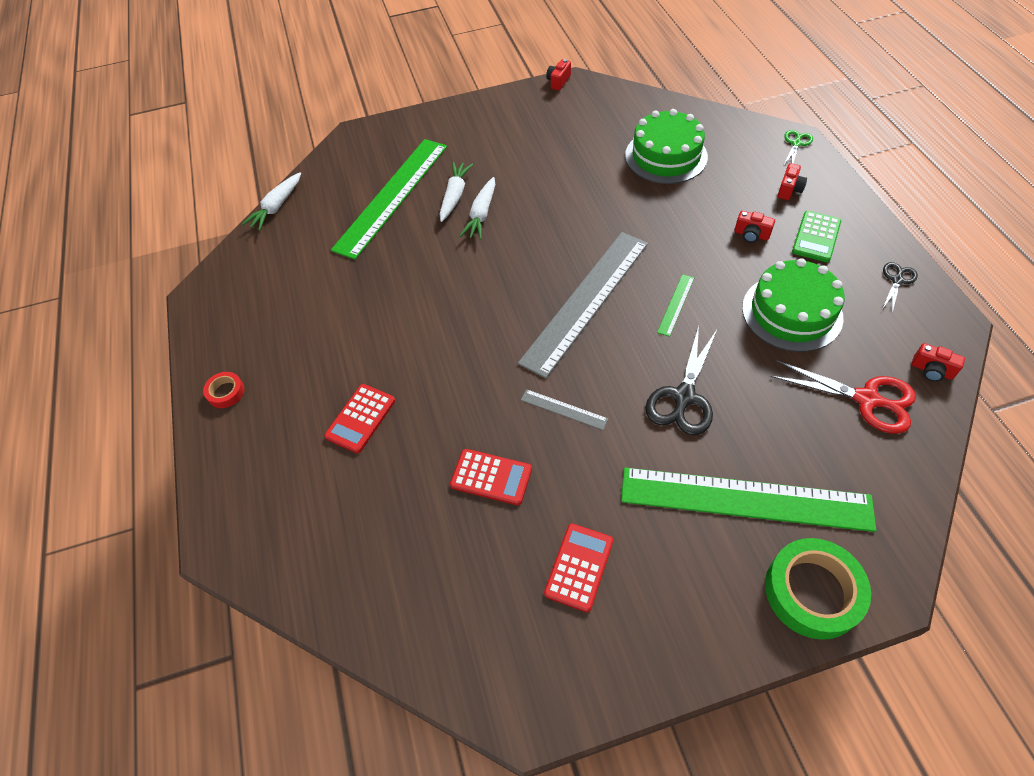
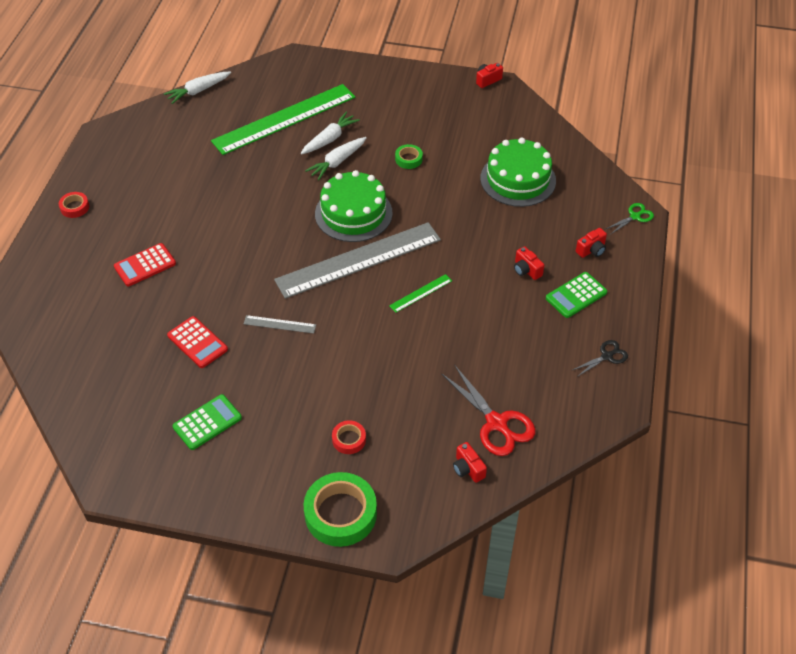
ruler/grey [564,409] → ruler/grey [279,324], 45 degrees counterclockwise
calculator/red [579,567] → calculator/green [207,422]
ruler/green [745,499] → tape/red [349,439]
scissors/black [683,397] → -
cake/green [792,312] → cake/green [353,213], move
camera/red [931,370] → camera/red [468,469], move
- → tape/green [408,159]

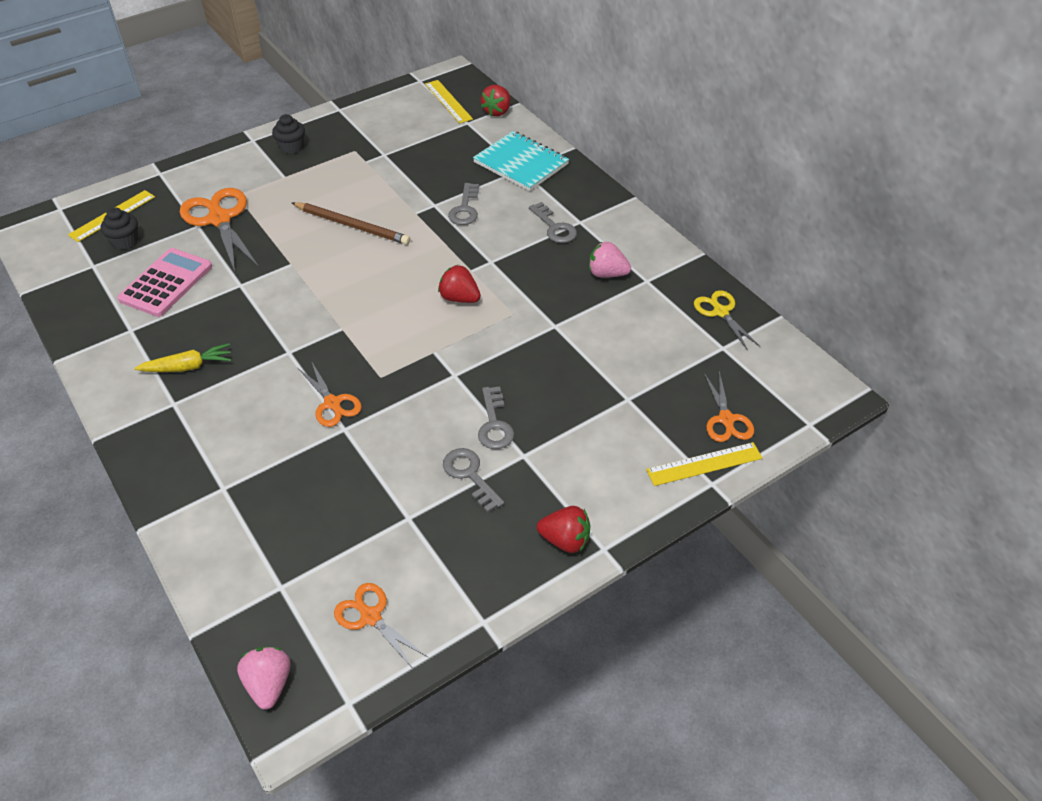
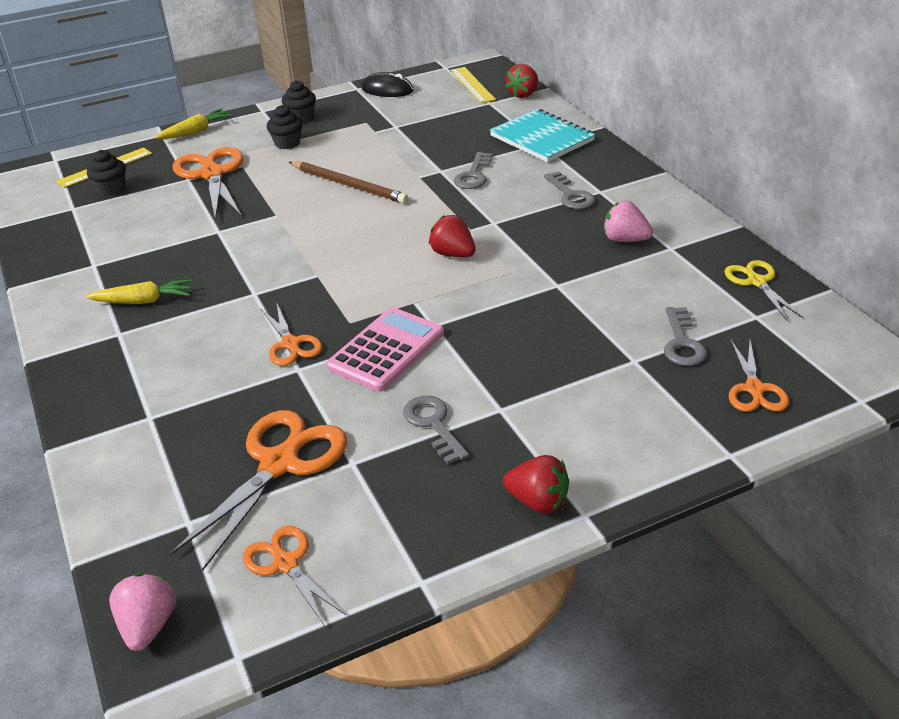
calculator/pink [166,283] → calculator/pink [386,350], move
key/grey [494,424] → key/grey [682,343], move
ruler/yellow [704,464] → -
- → carrot/yellow [196,131]
- → scissors/orange [279,463]
- → cupcake/black [287,143]
- → mouse/black [387,89]

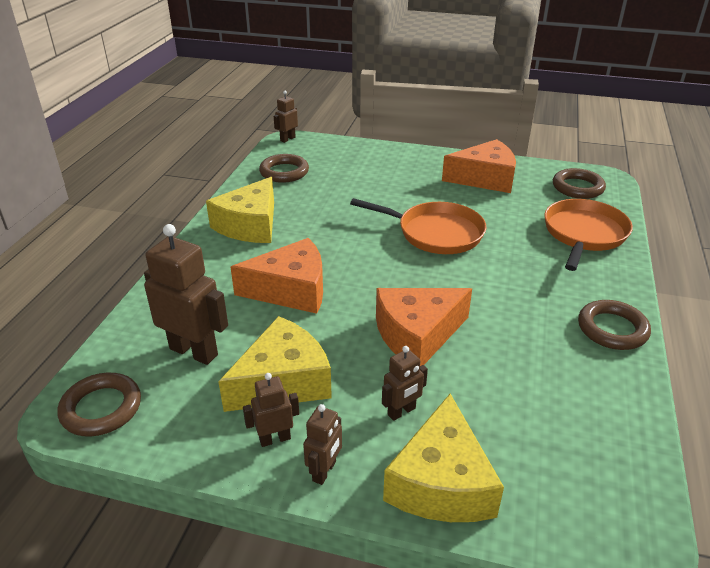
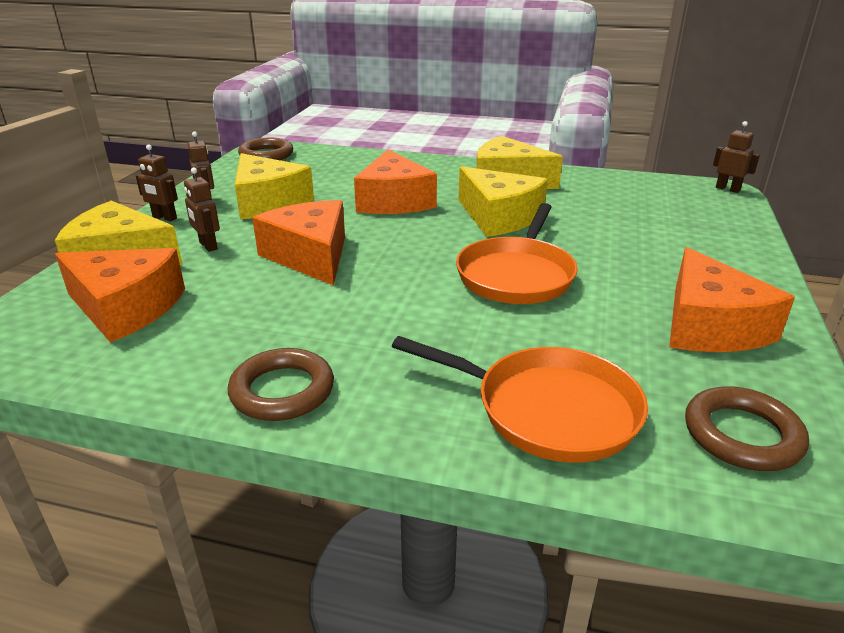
robot/brown [194,351] → -
ring/brown [284,172] → -
- → cheese/orange [126,308]
- → cheese/yellow [499,217]

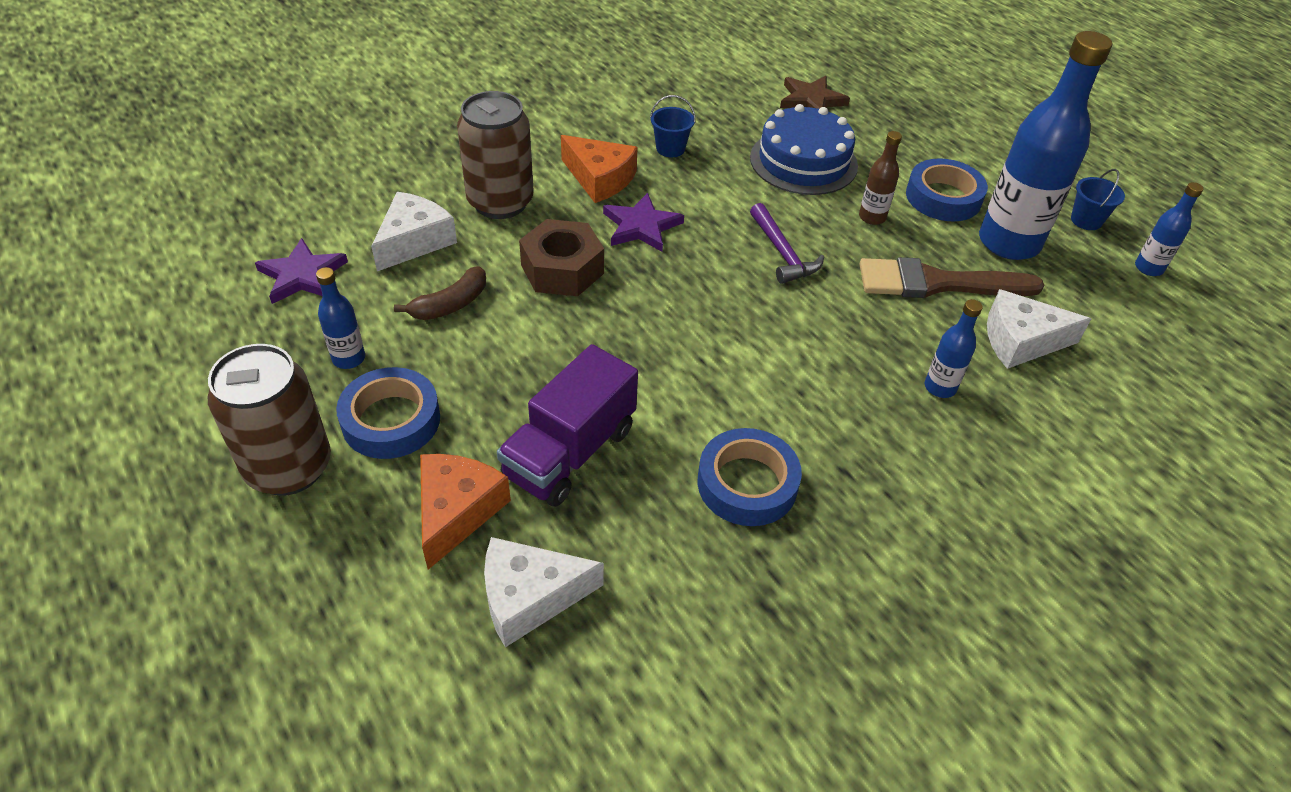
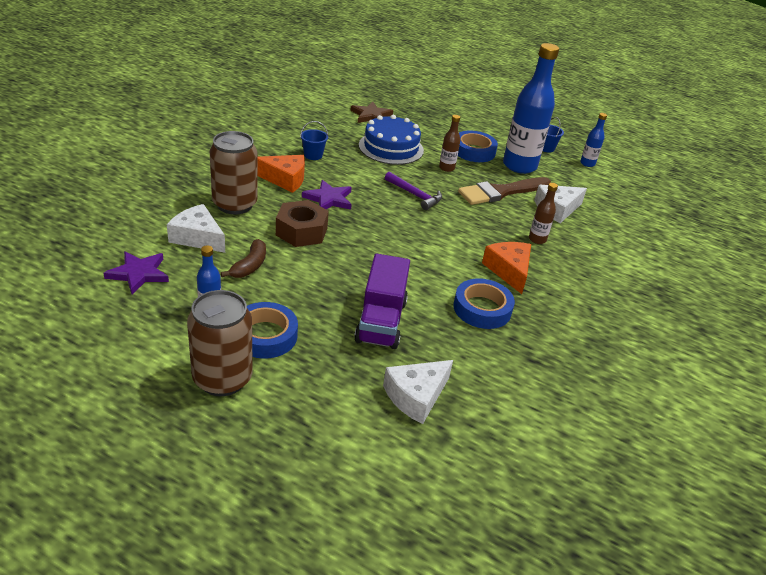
cheese/white [414,241] → cheese/white [197,237], 60 degrees counterclockwise
cheese/orange [457,511] → cheese/orange [509,271], move
bottle/blue [940,387] → bottle/brown [537,239]

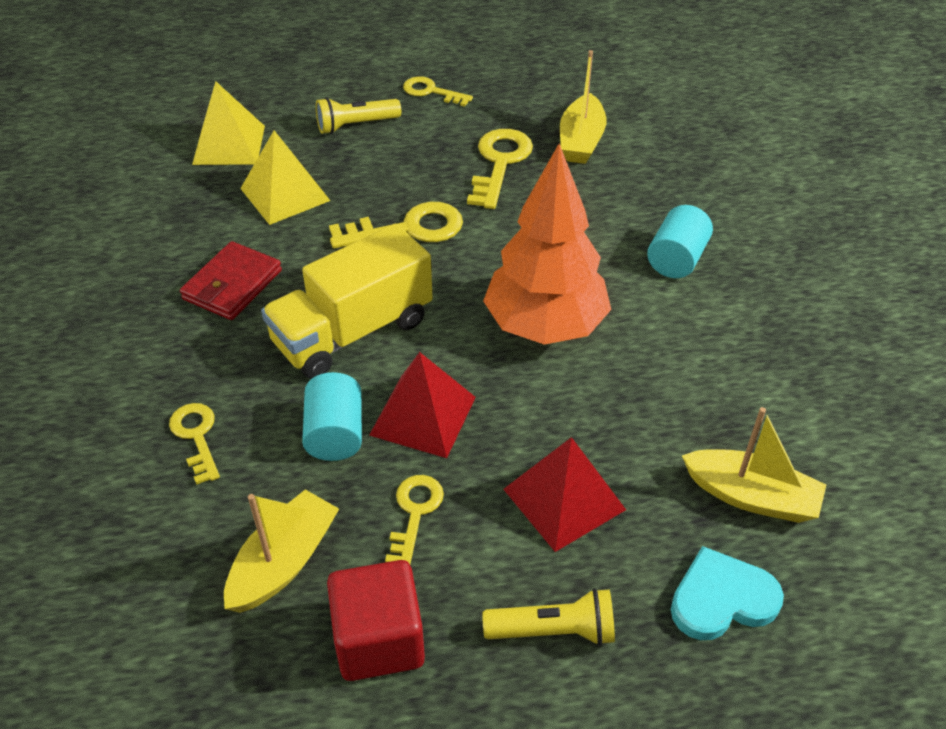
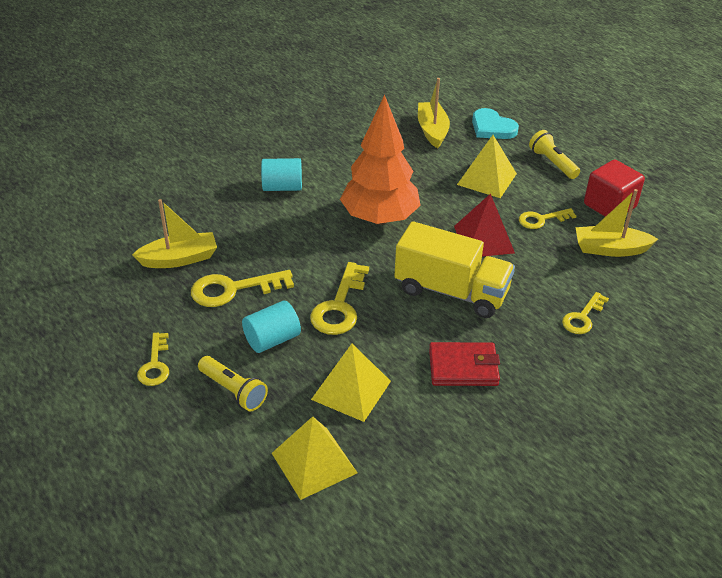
cylinder/turquoise [335,434] → cylinder/turquoise [272,339], move
key/yellow [408,229] → key/yellow [339,306], 120 degrees counterclockwise
pyramid/red [564,499] → pyramid/yellow [486,179]

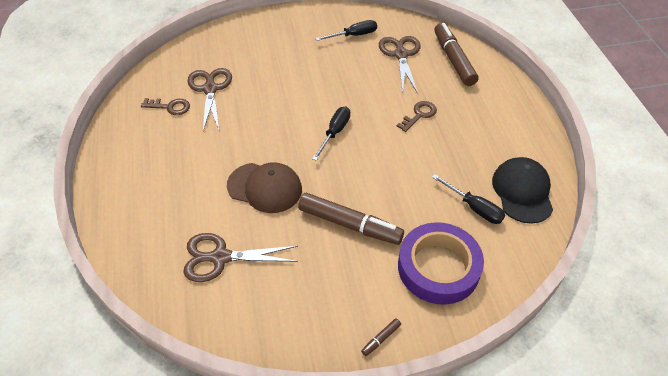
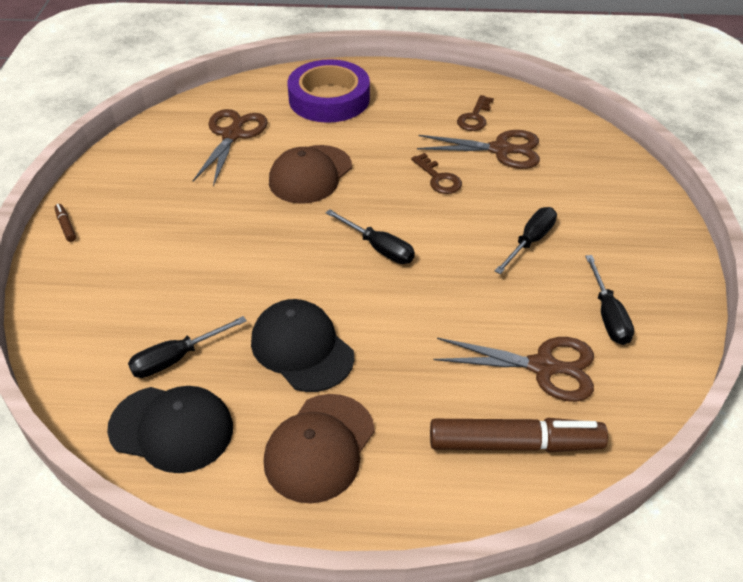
marker/brown [350,224] → -
key/brown [419,115] → key/brown [438,178], move
tape/purple [438,267] → tape/purple [329,99], move
- → cap/black [302,348]
- → cap/brown [319,447]
- → screwdriver/black [530,241]

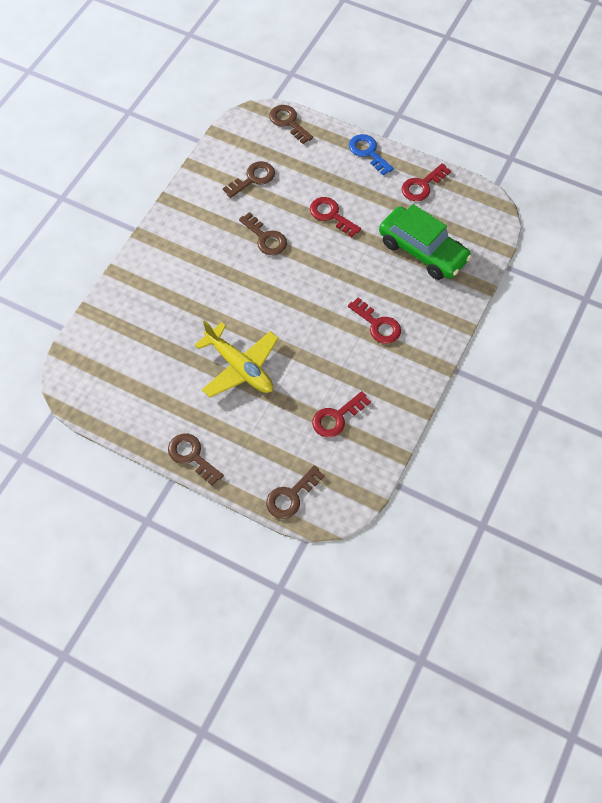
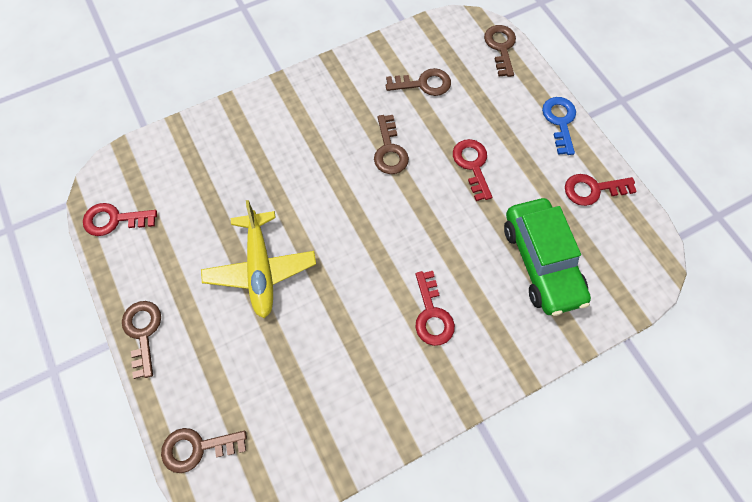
key/red [336,417] → key/red [114,220], move

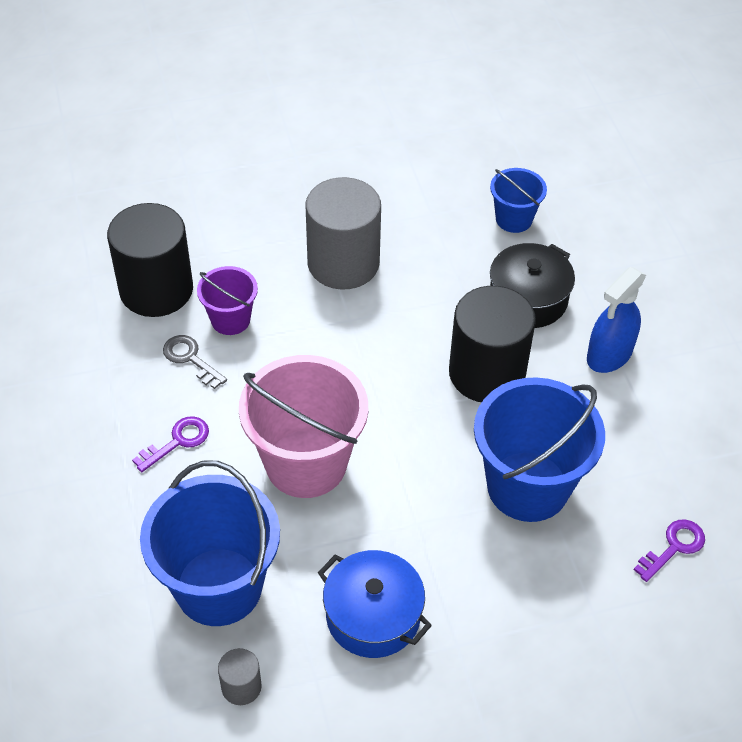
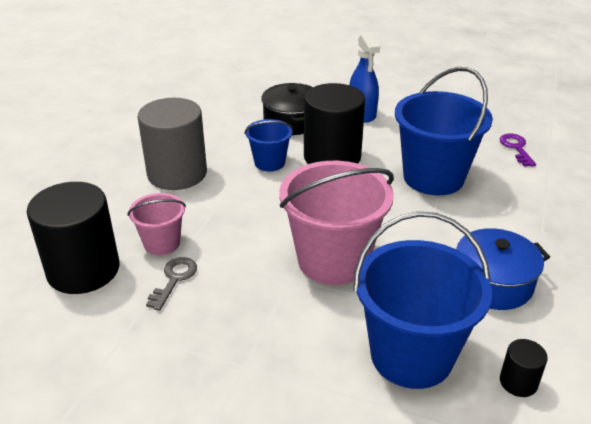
key/purple [177,441] → -
key/grey [190,359] → key/grey [174,279], 120 degrees clockwise
bucket/purple [230,320] → bucket/pink [162,243]
cylinder/grey [241,687] → cylinder/black [518,382]
bucket/blue [513,219] → bucket/blue [269,162], move

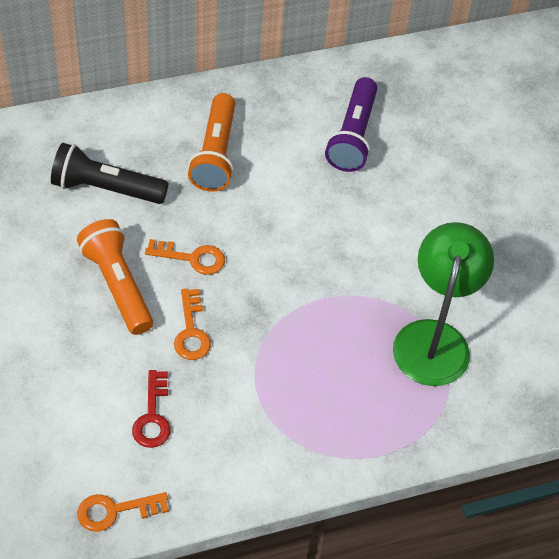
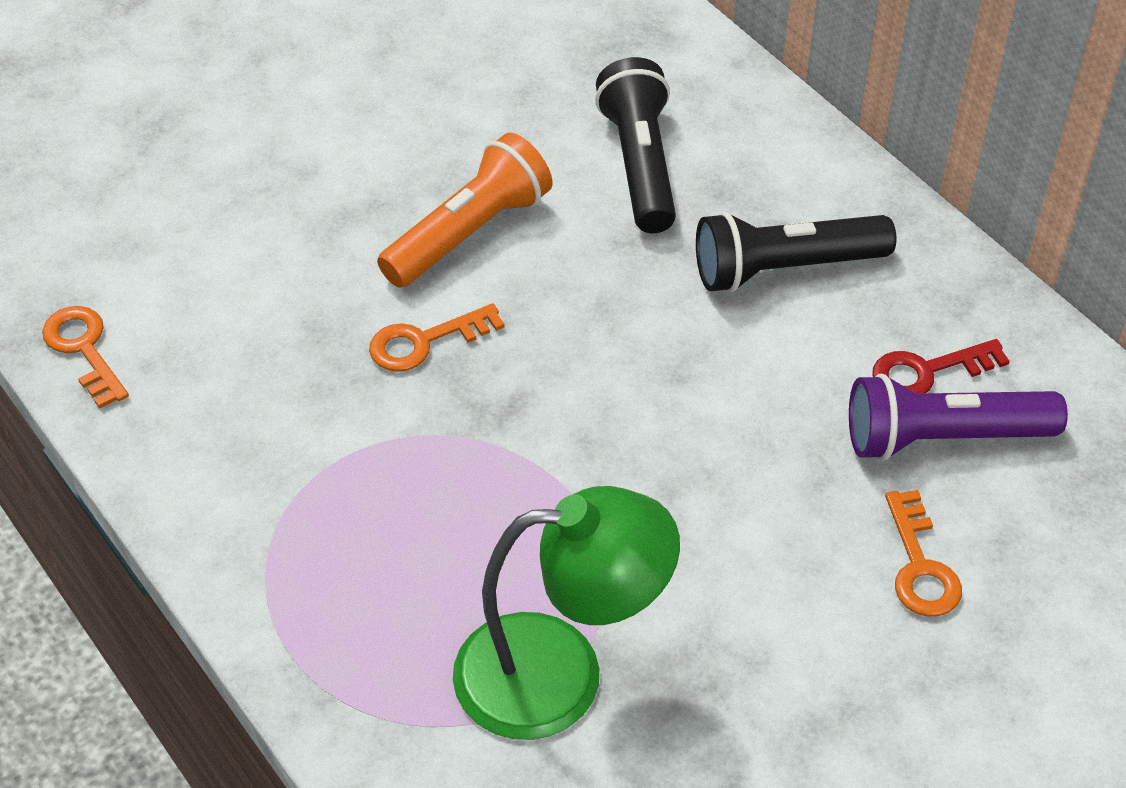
key/red [152,416] → key/red [927,372], move
key/orange [192,258] → key/orange [920,566], move
flashlight/orange [215,154] → flashlight/black [785,269]

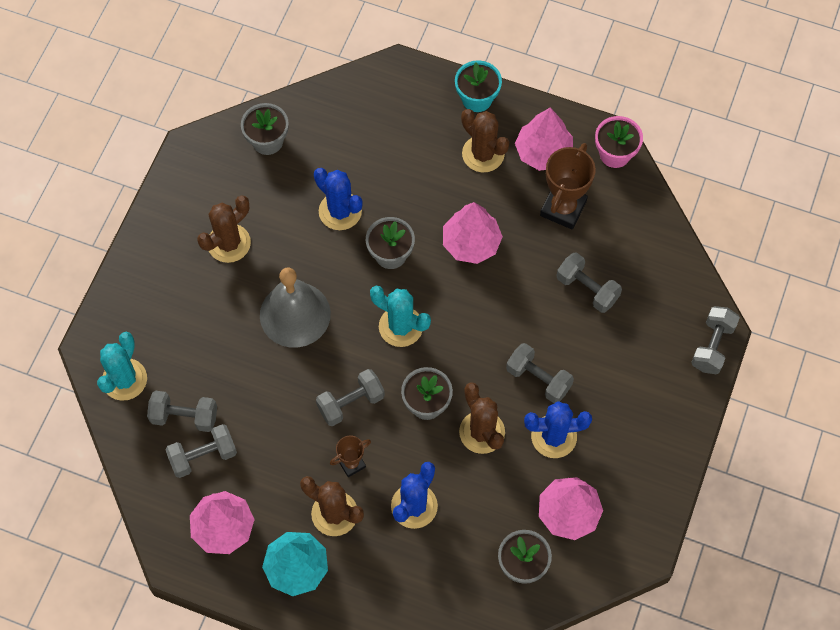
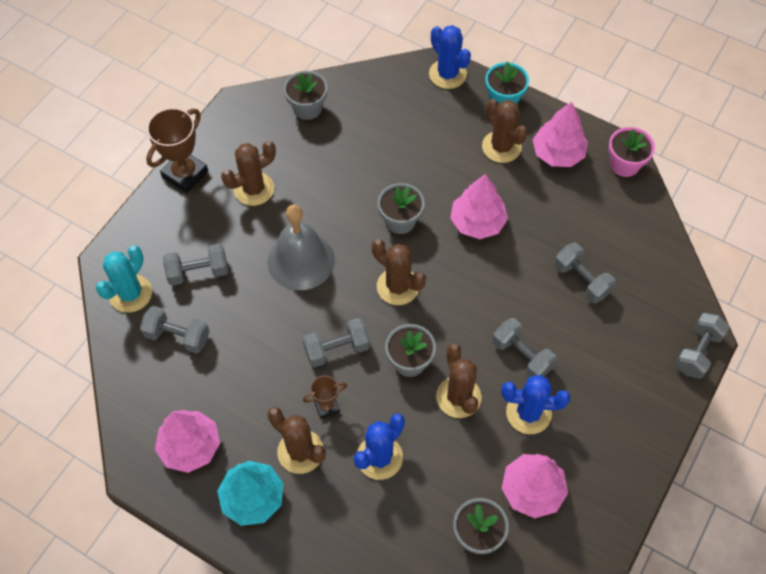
dumbbell/grey [203,456] → dumbbell/grey [198,272], move
cactus/blue [340,211] → cactus/blue [447,74], move
cactus/turquoise [400,326] → cactus/brown [398,286]
trophy/brown [563,208] → trophy/brown [185,174], move

